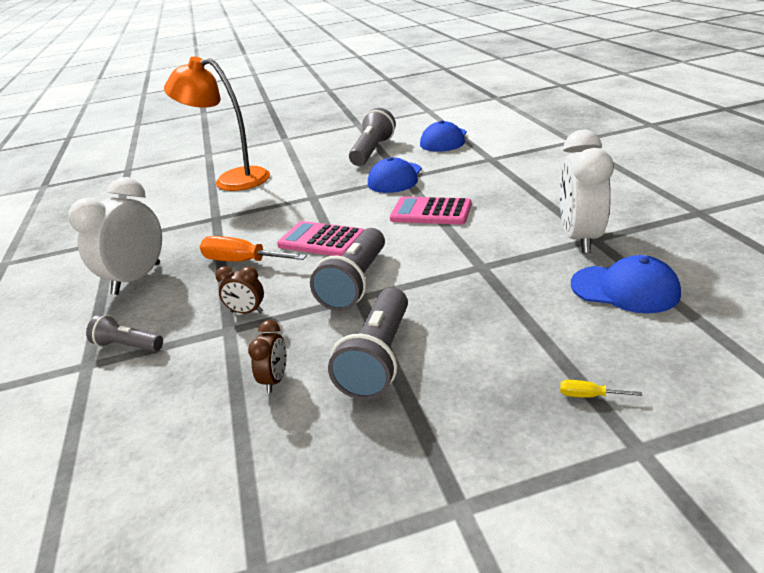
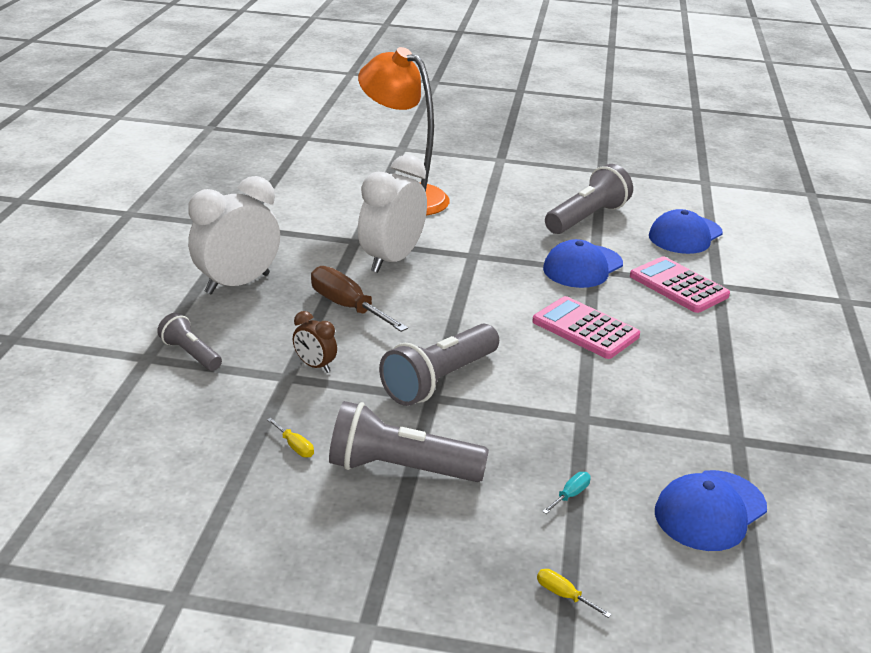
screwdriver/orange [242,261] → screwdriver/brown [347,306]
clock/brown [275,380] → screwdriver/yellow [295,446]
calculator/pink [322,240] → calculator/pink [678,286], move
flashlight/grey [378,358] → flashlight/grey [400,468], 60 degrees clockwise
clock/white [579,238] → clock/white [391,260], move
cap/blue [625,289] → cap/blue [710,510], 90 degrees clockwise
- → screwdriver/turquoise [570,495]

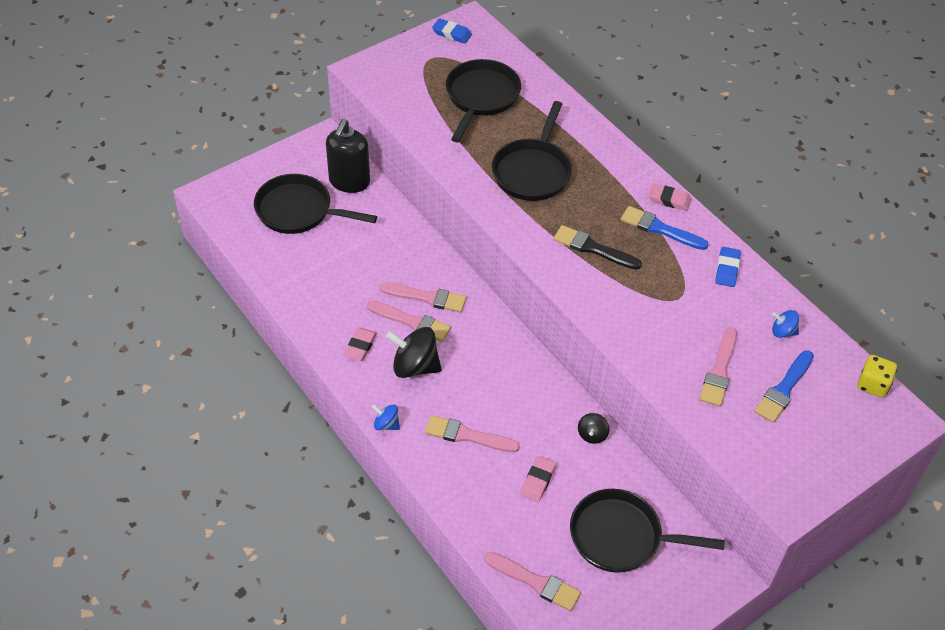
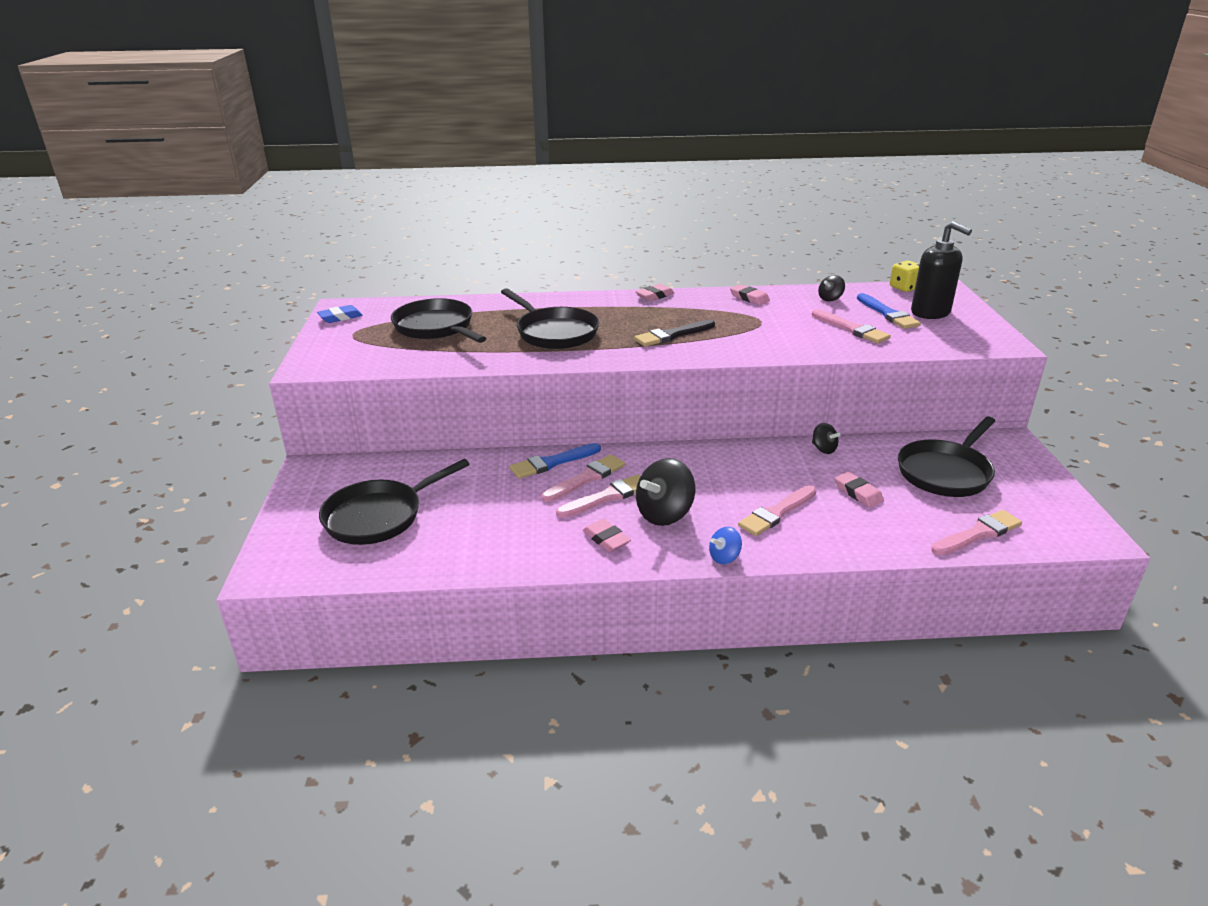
soap dispenser/black [349,182] → soap dispenser/black [930,312], move
brush/blue [659,229] → brush/blue [552,463], move
eraser/blue [727,269] → eraser/pink [749,298]
spinning top/blue [783,332] → spinning top/black [830,299]

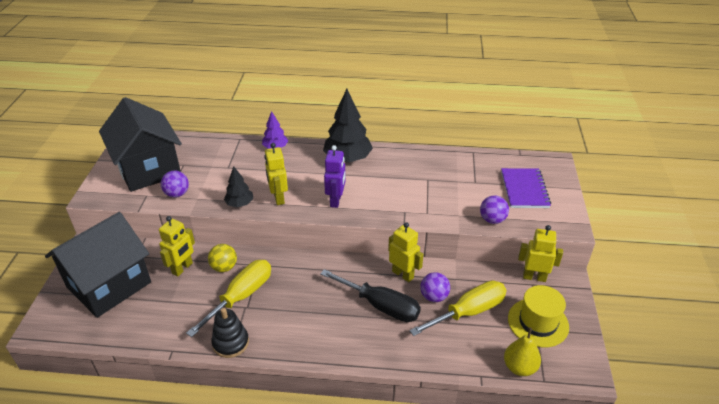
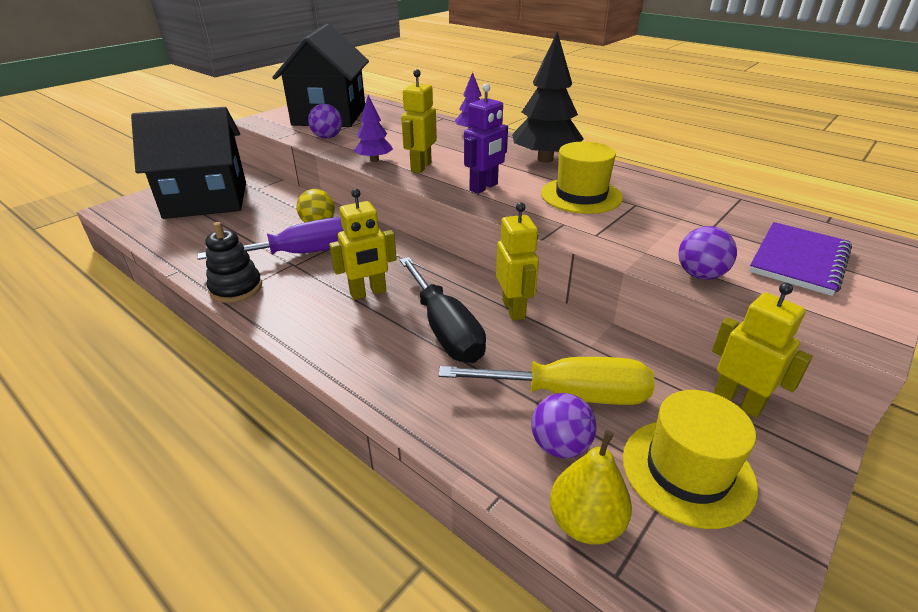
robot/yellow [182,268] → robot/yellow [368,293], move
screwdriver/yellow [241,296] → screwdriver/purple [301,254]
tree/black [240,204] → tree/purple [374,160]
ball/purple [434,296] → ball/purple [560,446], move
- → hat/yellow [581,195]

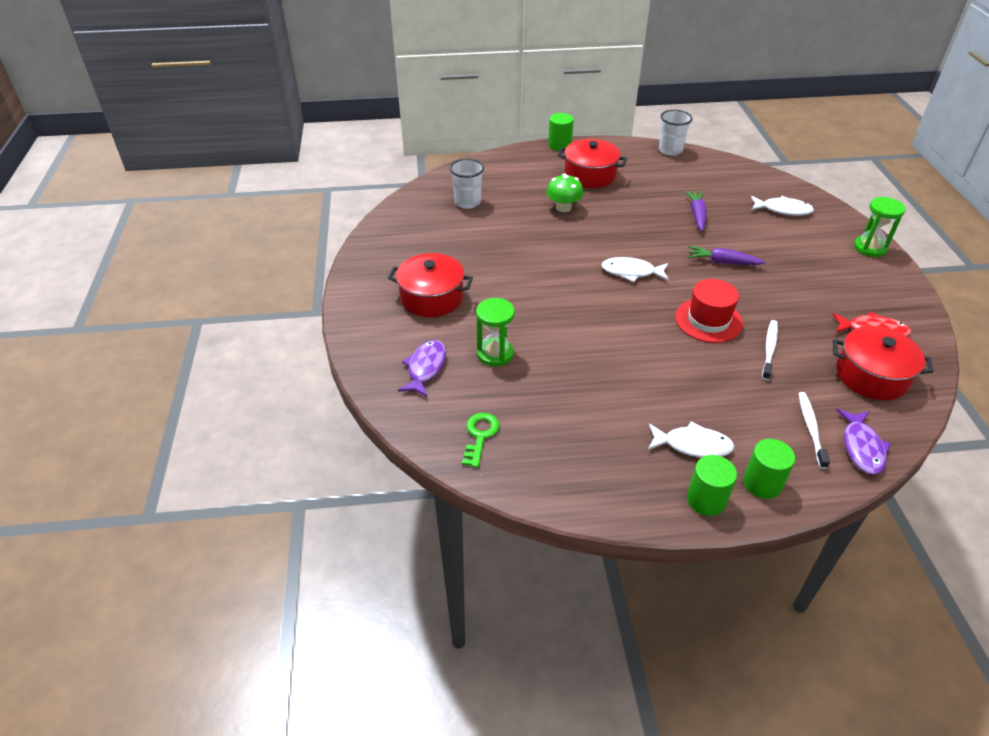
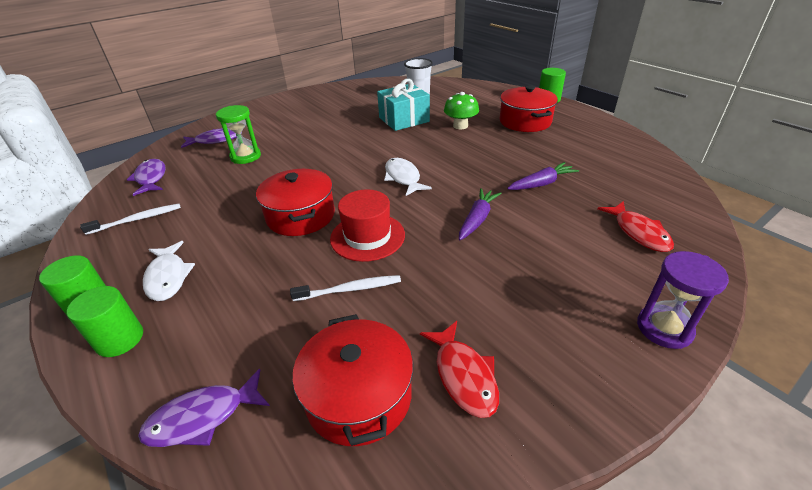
pot/red [431,297] → pot/red [301,216], move
key/green [480,435] → fish/purple [151,178]
cup/white [670,150] → -
carrot/purple [722,262] → carrot/purple [477,219], 45 degrees clockwise
fish/white [783,210] → fish/red [638,232]
toothbrush/white [811,428] → toothbrush/white [137,219], move
hourglass/green [870,248] → hourglass/purple [664,328]
- → gift/turquoise [404,119]

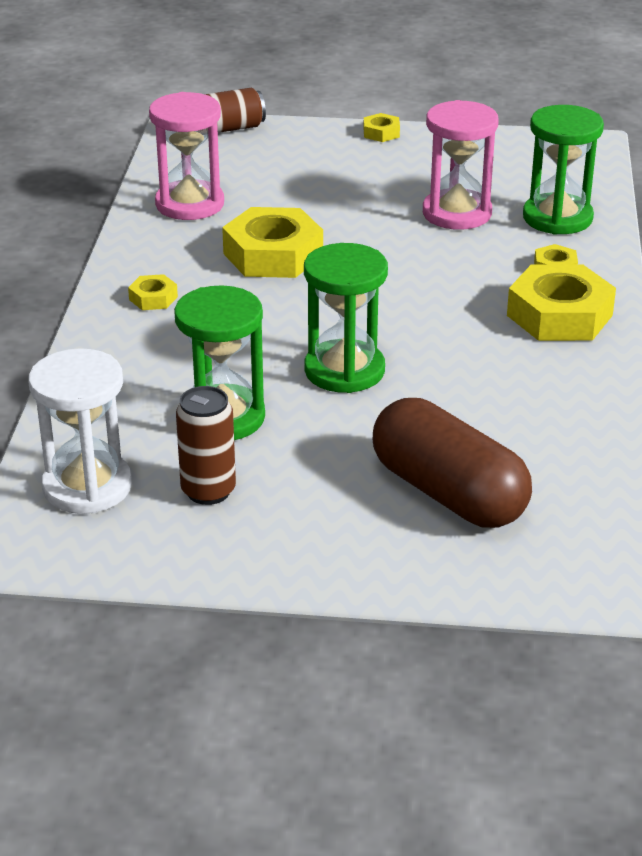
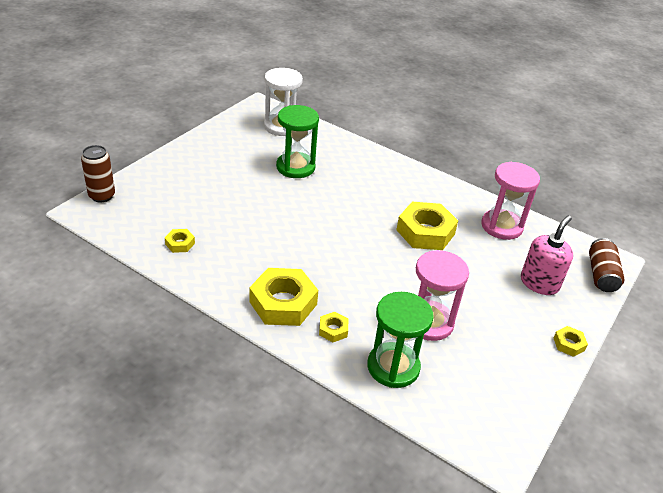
nut/yellow [153,298] → nut/yellow [180,243], move
can/brown [208,491] → can/brown [102,196], move
hourglass/green [344,370] → -
capsule/brown [448,493] → -
- → soap dispenser/pink [539,283]

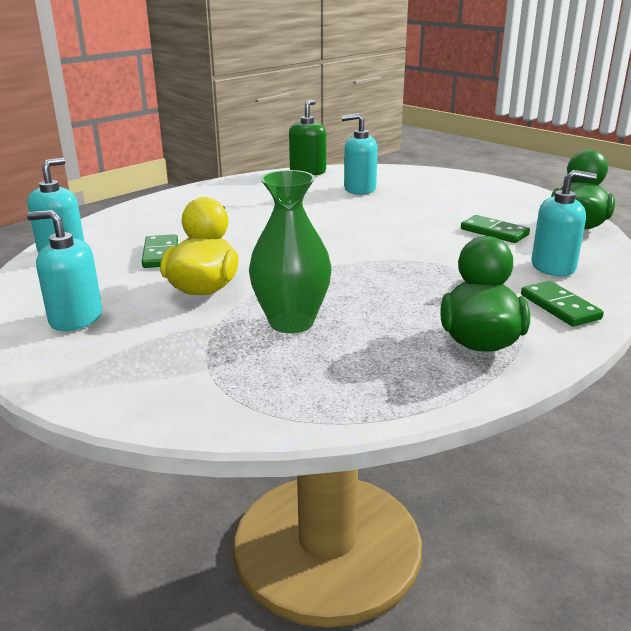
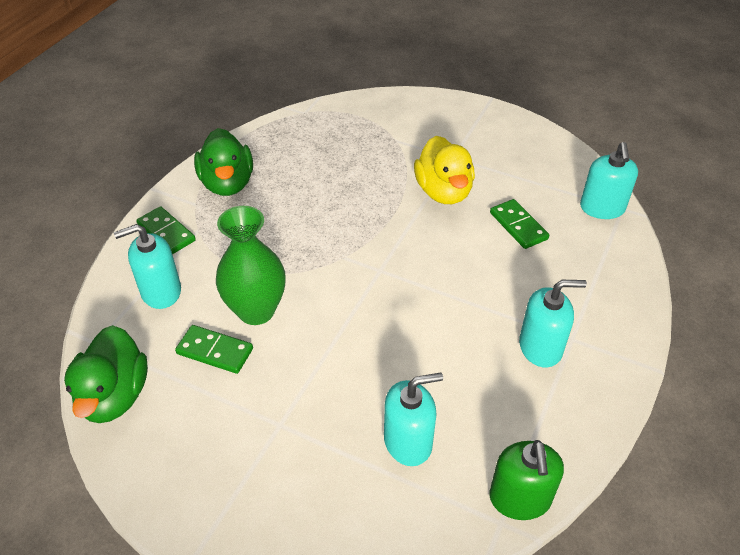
soap dispenser/turquoise [76,318] → soap dispenser/turquoise [540,347], move
vase/green [291,322] → vase/green [256,310], move

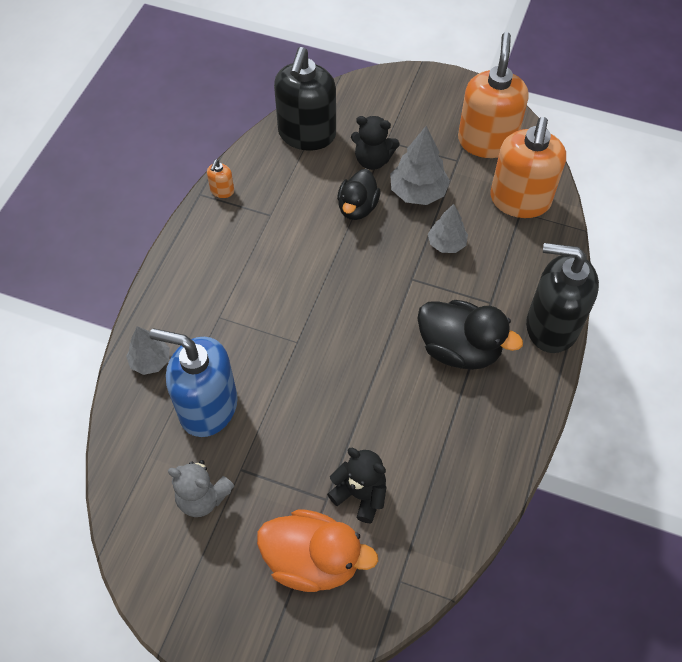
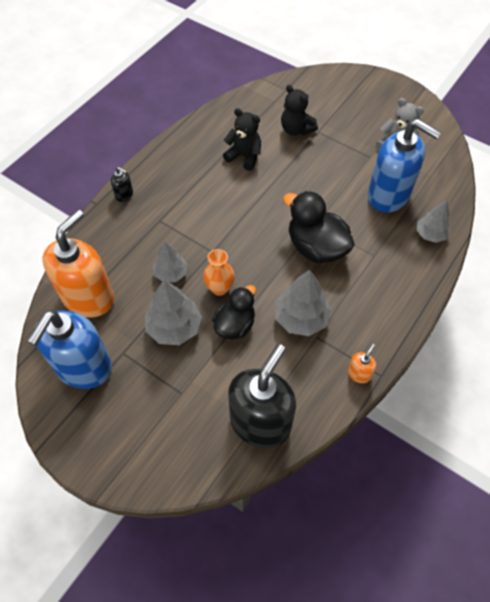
duck/orange [313,560] → -
teddy bear/black [372,160] → teddy bear/black [244,156], move
duck/black [459,349] → duck/black [316,247], move
soap dispenser/orange [486,141] → soap dispenser/blue [83,367]
soap dispenser/black [551,326] → soap dispenser/black [124,195], x0.41
- → vase/orange [219,288]
- → tree/grey [301,318]

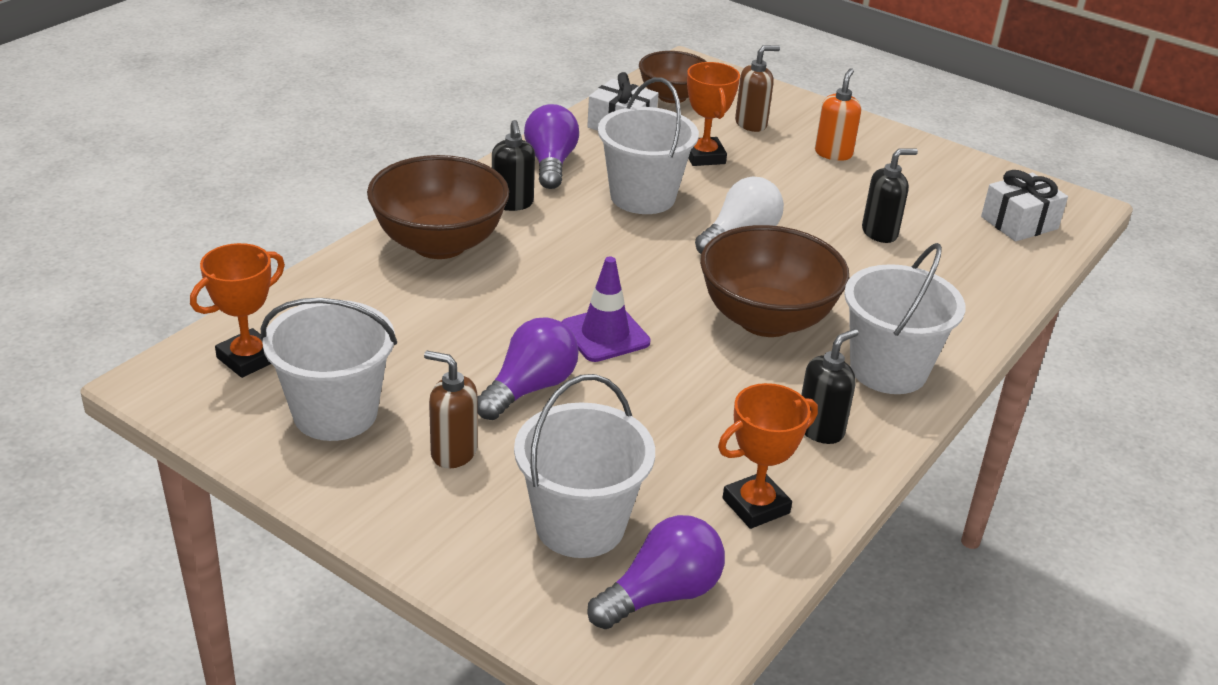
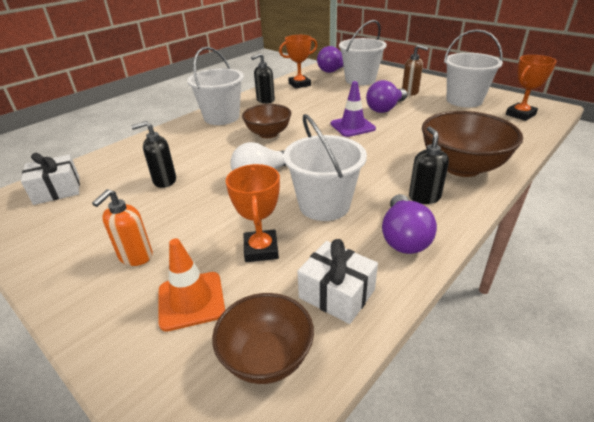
bowl/brown [766,319] → bowl/brown [268,134], x0.64
soap dispenser/brown [751,124] → traffic cone/orange [191,300]

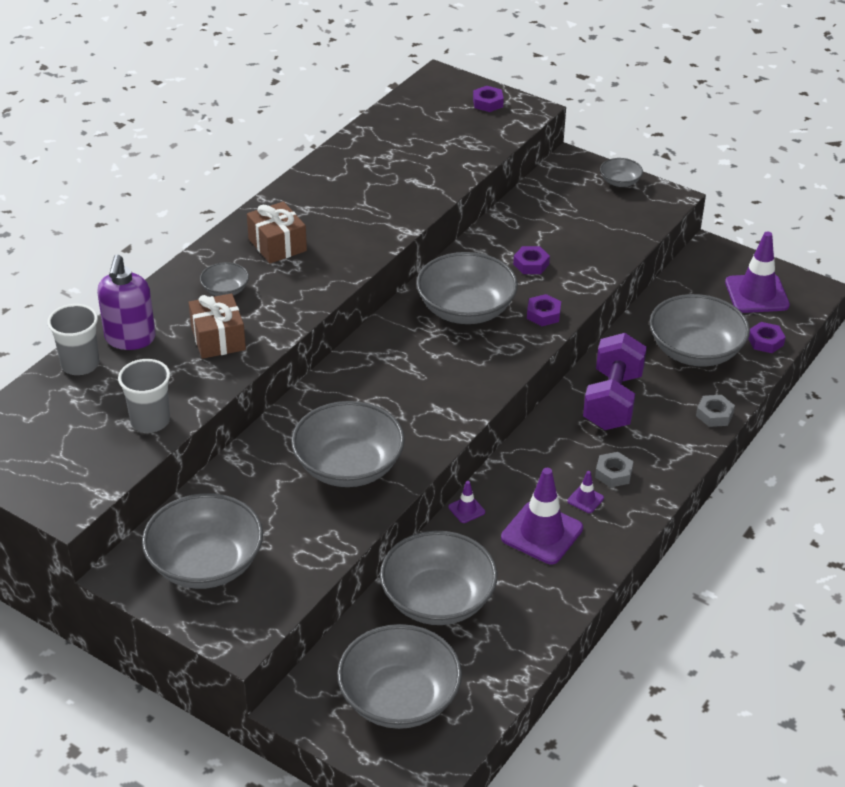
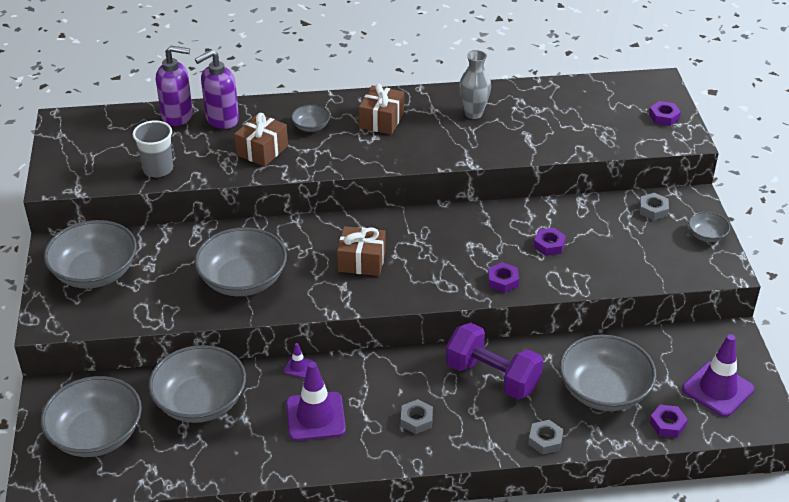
cup/grey [80,364] → soap dispenser/purple [177,116]
bowl/grey [466,309] → -
traffic cone/purple [585,499] → -
dumbbell/purple [612,401] → dumbbell/purple [492,377], 60 degrees clockwise
- → gift/brown [361,261]
- → vase/grey [473,113]
- → nut/grey [653,210]

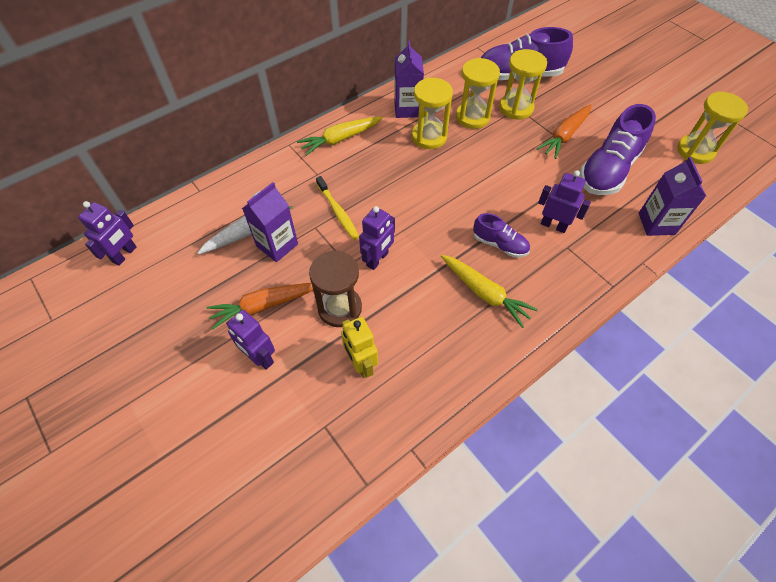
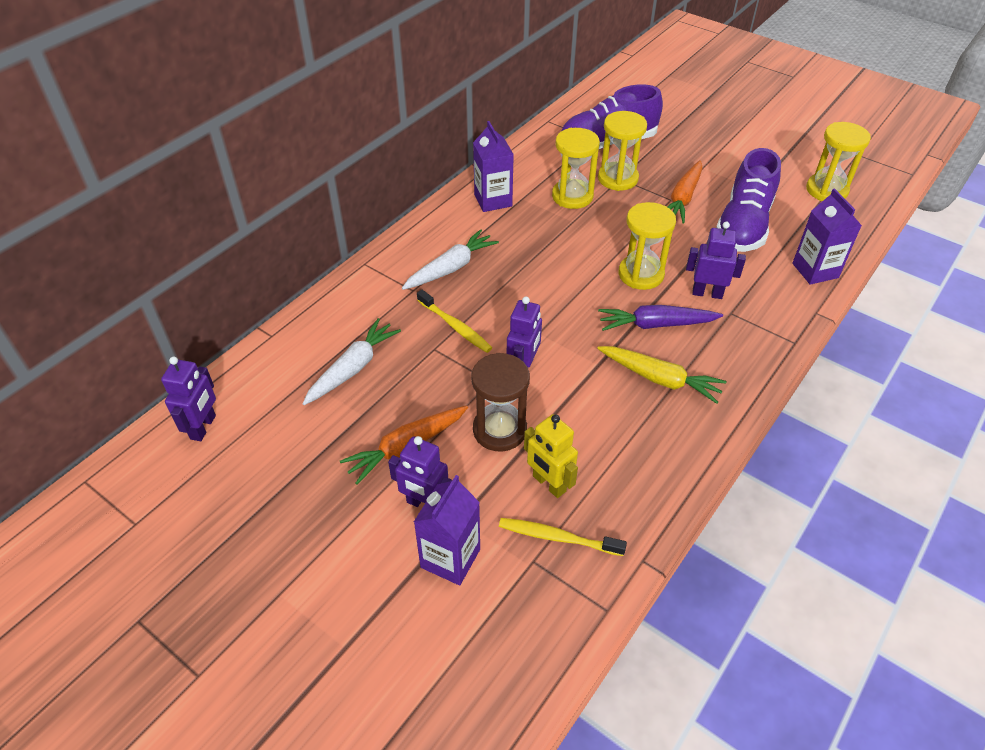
carton/purple [277,245] → carton/purple [450,558], move
carrot/yellow [340,139] → -
hourglass/yellow [429,137] → hourglass/yellow [641,274], move
shoe/purple [499,244] → carrot/purple [656,325]
- → carrot/white [450,268]
- → toothbrush/yellow [558,537]

